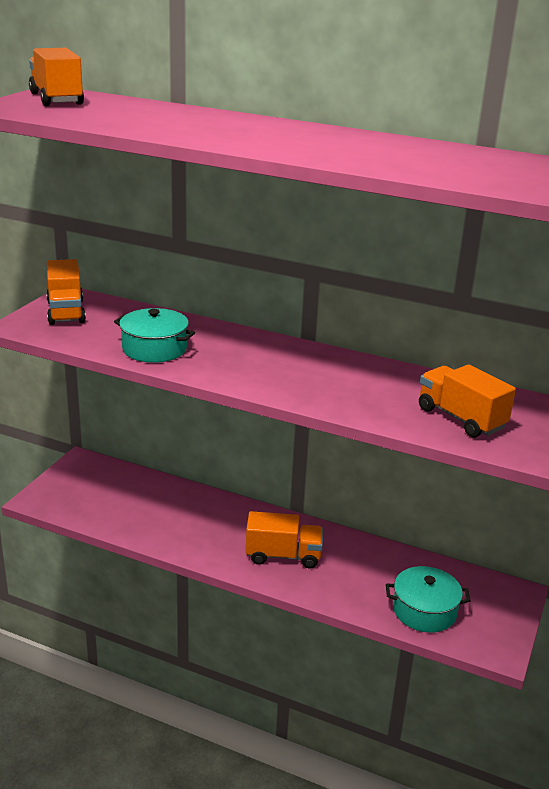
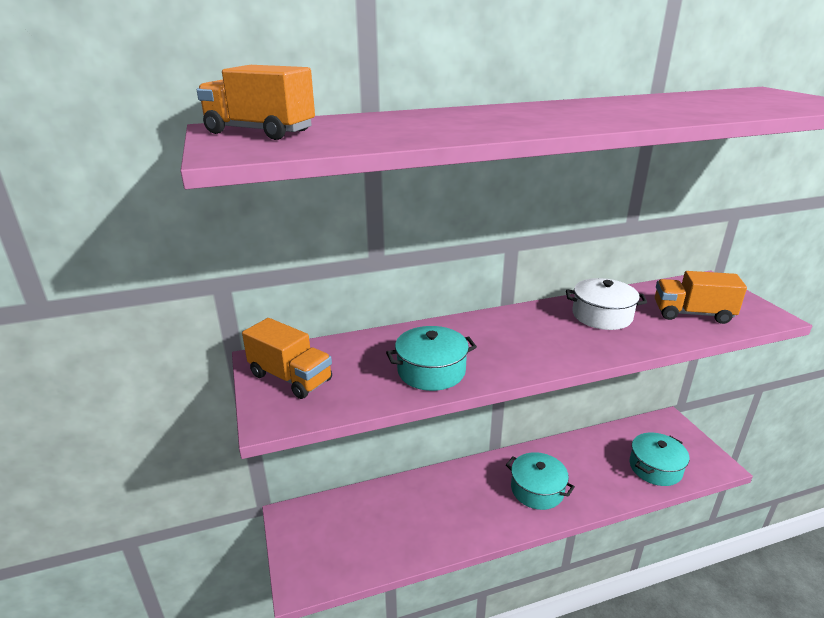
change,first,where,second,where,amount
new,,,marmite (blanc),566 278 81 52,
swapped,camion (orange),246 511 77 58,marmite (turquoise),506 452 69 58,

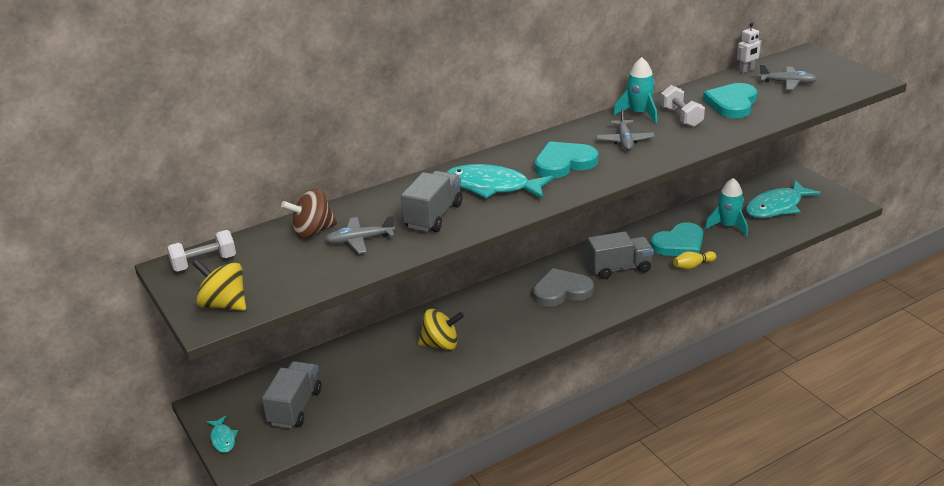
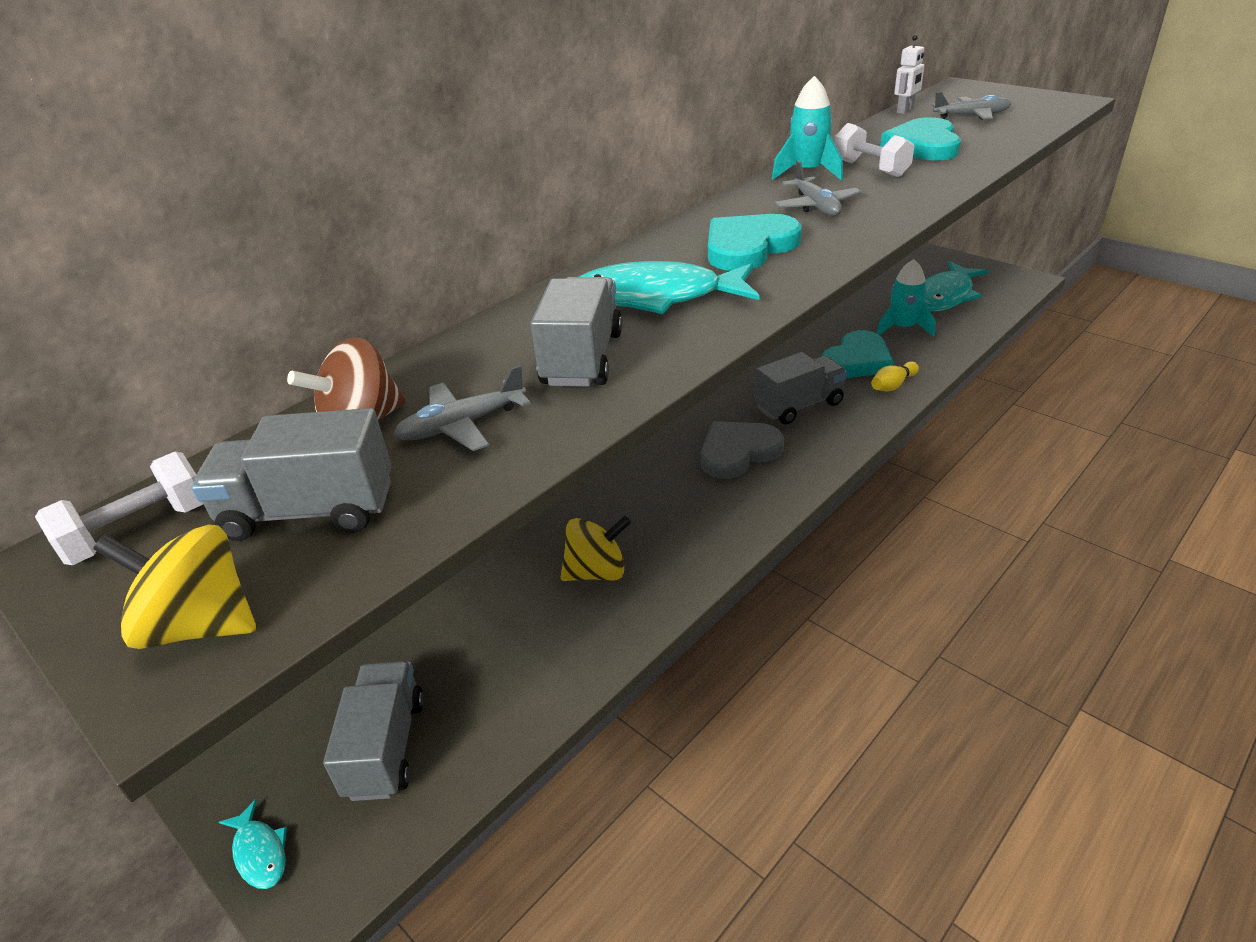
change,first,where,second,where,amount
new,,,camion (gris),191 408 200 133,

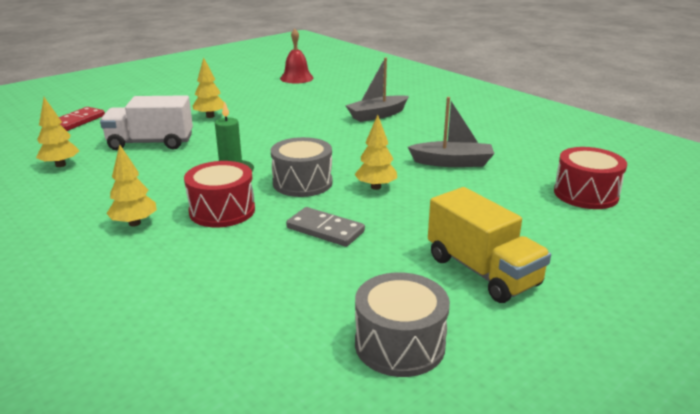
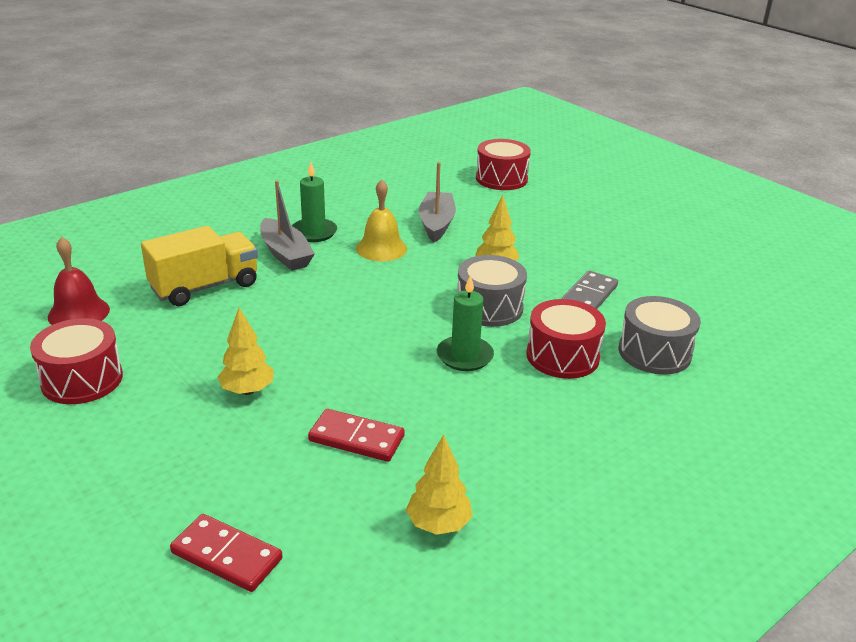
change,first,where,second,where,amount
gone,arbre (jaune),106 144 51 83,,,
new,,,tambour (rouge),30 318 93 86,
new,,,bougie (vert),292 162 45 80,
new,,,cloche (jaune),356 179 51 82,
shifted,tambour (gris),355 272 95 105,,618 296 83 79,
shifted,camion (jaune),428 187 123 116,,141 226 117 80,
swapped,camion (blanc),100 95 93 55,domino (rouge),308 409 97 53,

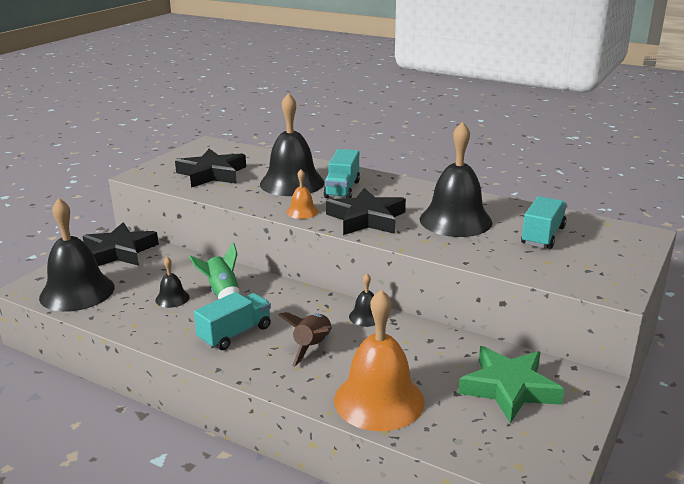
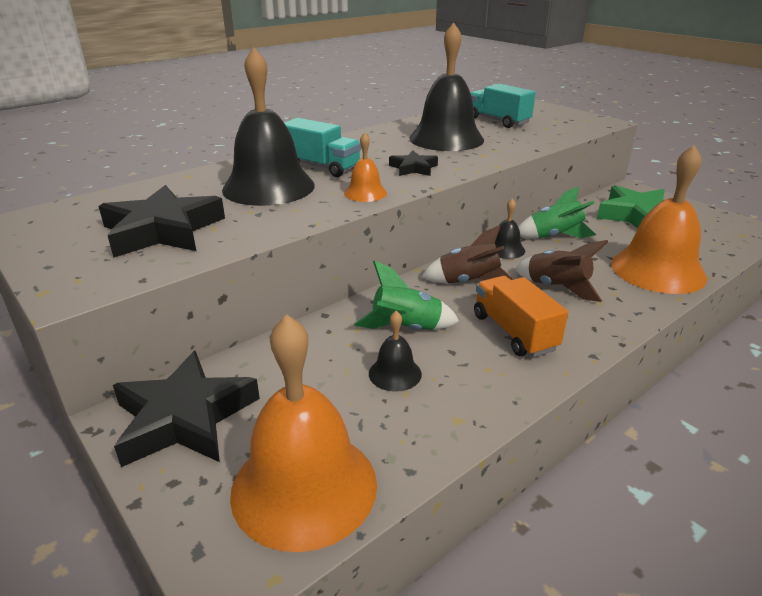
change,first,where,second,where,amount
new,,,fusée (marron),422 225 92 59,
new,,,fusée (vert),518 186 78 52,
repainted,cloche (noir),39 198 75 114,cloche (orange),230 314 147 238,
repainted,camion (turquoise),194 292 77 58,camion (orange),474 276 94 81,
scaled,étoile (noir),326 188 80 47,,389 151 49 25,x0.52

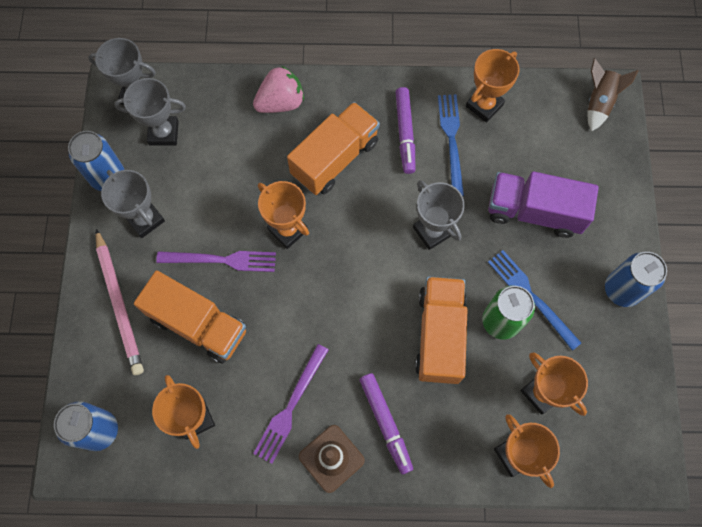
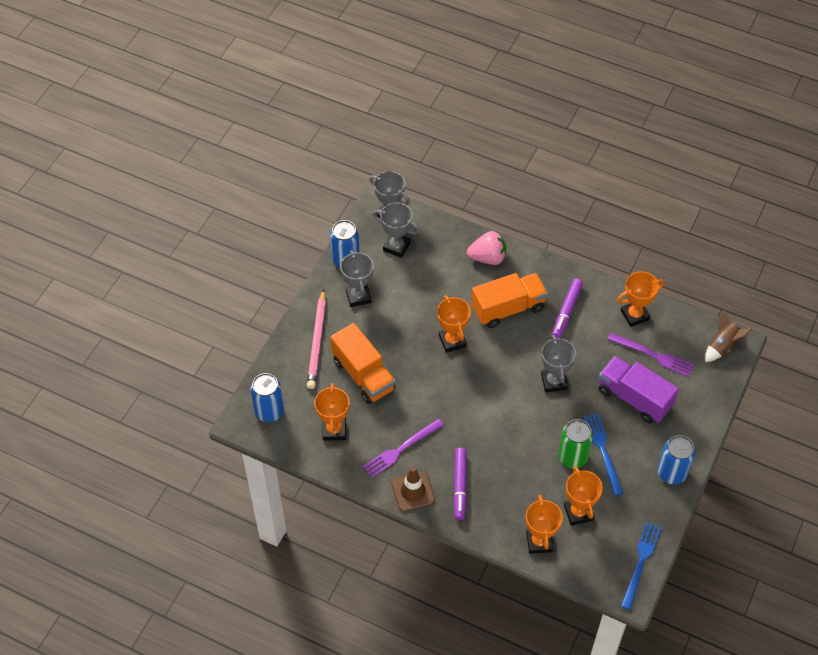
change,first,where,second,where,amount
gone,camion (orange),415 276 53 108,,,
shifted,fourchette (violet),156 251 120 21,,608 333 86 44,
shifted,fourchette (bleu),438 94 26 102,,621 522 41 88,

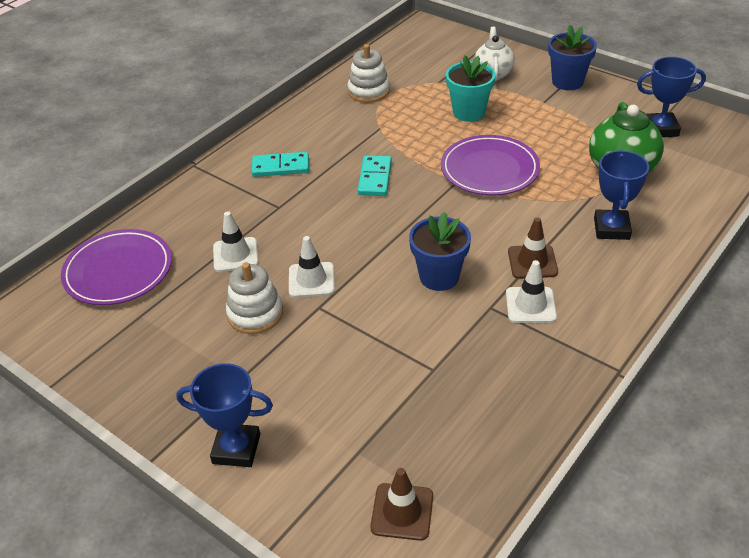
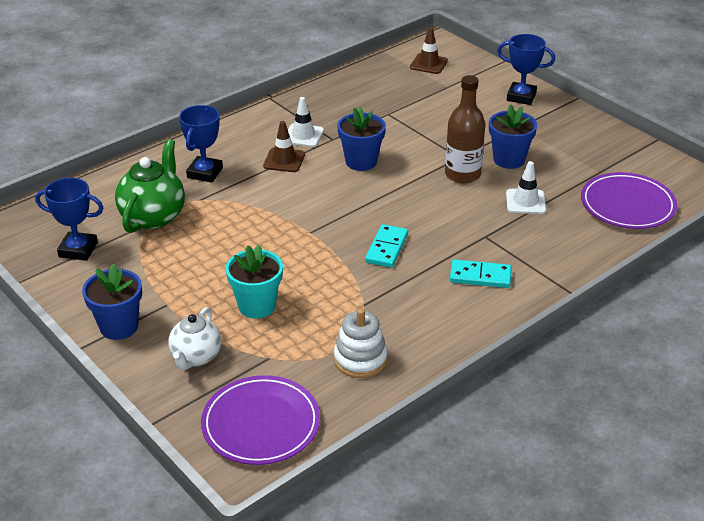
change,first,where,second,where,amount
shifted,assiette (violet),441 135 99 61,,201 375 119 90,
swapped,jouet à empiler (blanc),226 262 57 72,pot de fleurs (bleu),489 104 48 65,
swapped,cône de chantier (blanc),289 236 46 62,bouteille (marron),445 75 40 108,

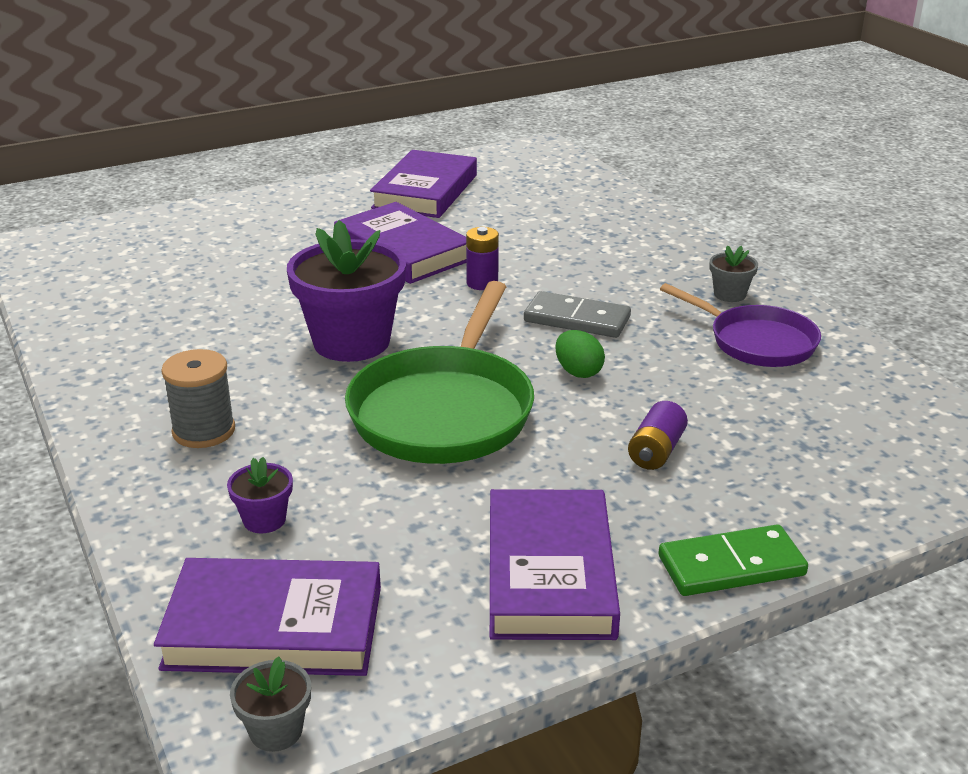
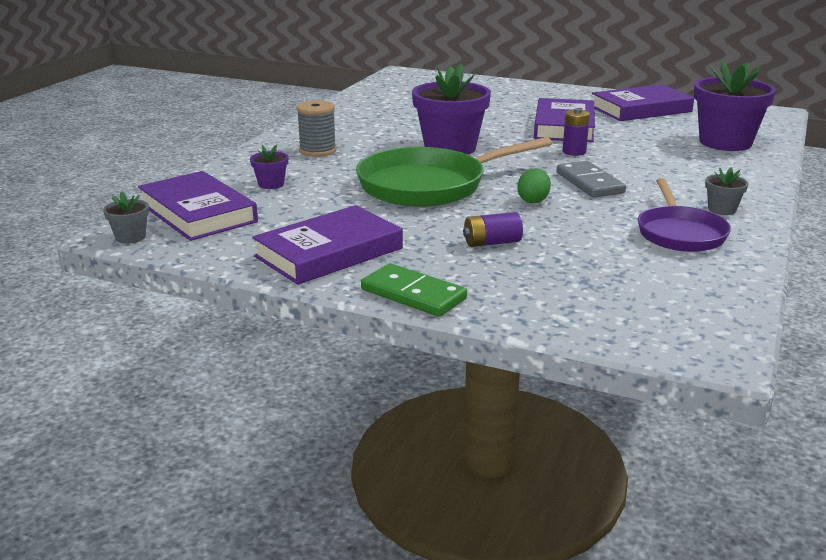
change,first,where,second,where,amount
new,,,pot de fleurs (violet),694 59 82 92,

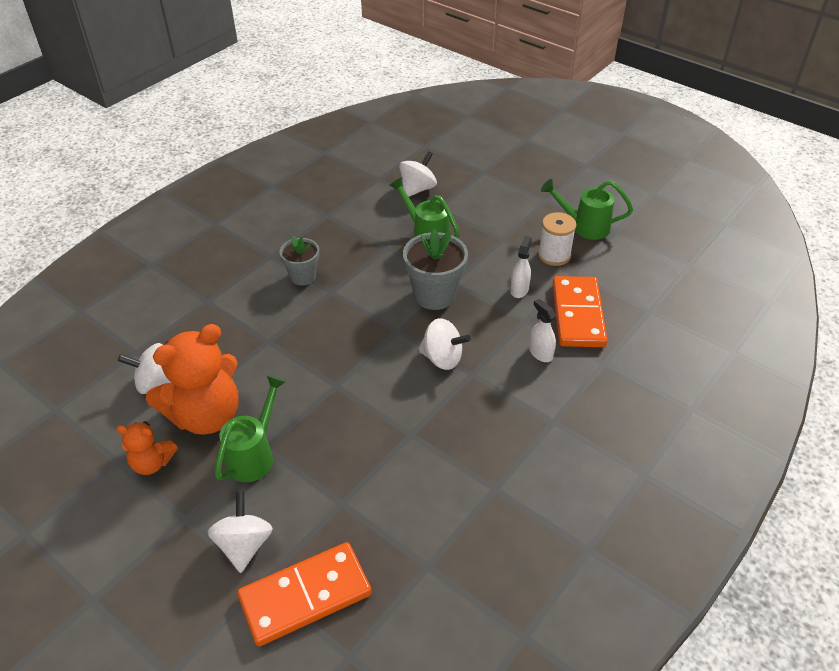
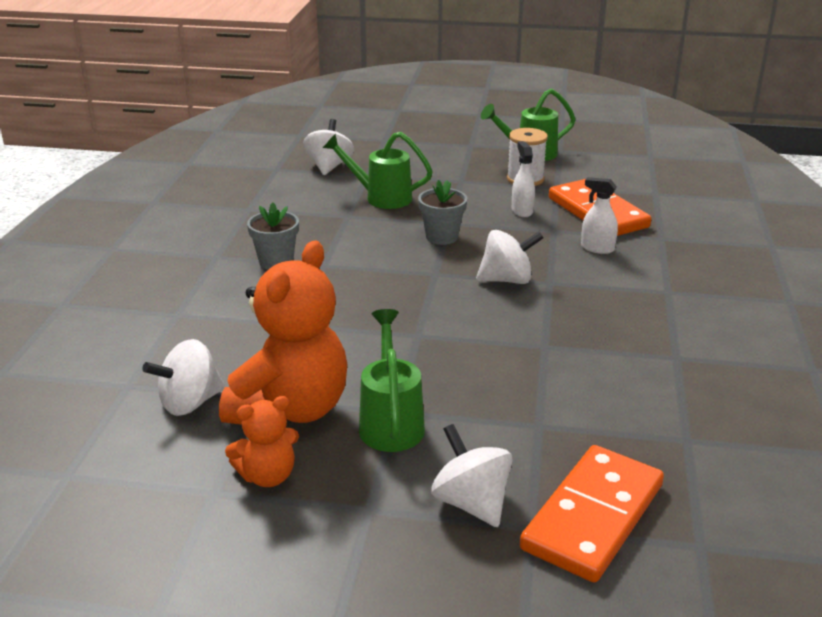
change,first,where,second,where,amount
scaled,pot de fleurs (gris),403 229 65 81,,418 180 49 65,x0.63

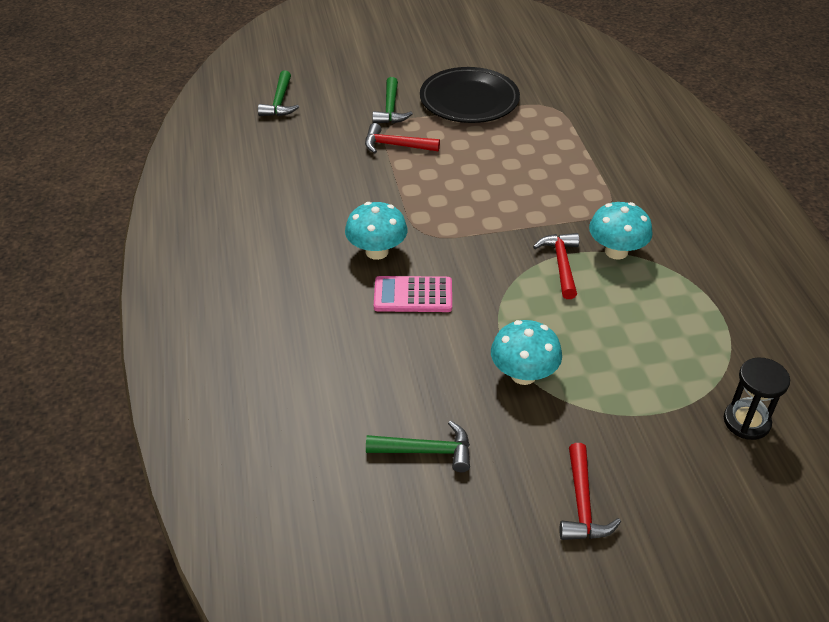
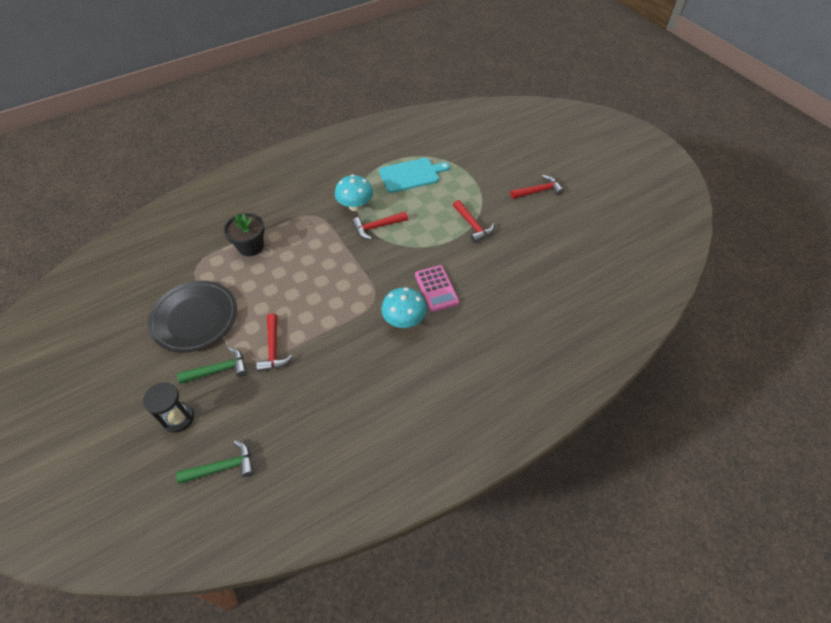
change,first,where,second,where,amount
gone,marteau (vert),366 421 104 51,,,
new,,,pot de fleurs (noir),224 213 41 43,
new,,,planche à découper (turquoise),379 158 71 35,
shifted,sablier (noir),724 357 66 83,,143 382 51 51,
swapped,champignon (turquoise),491 320 71 65,marteau (rouge),453 200 42 43,

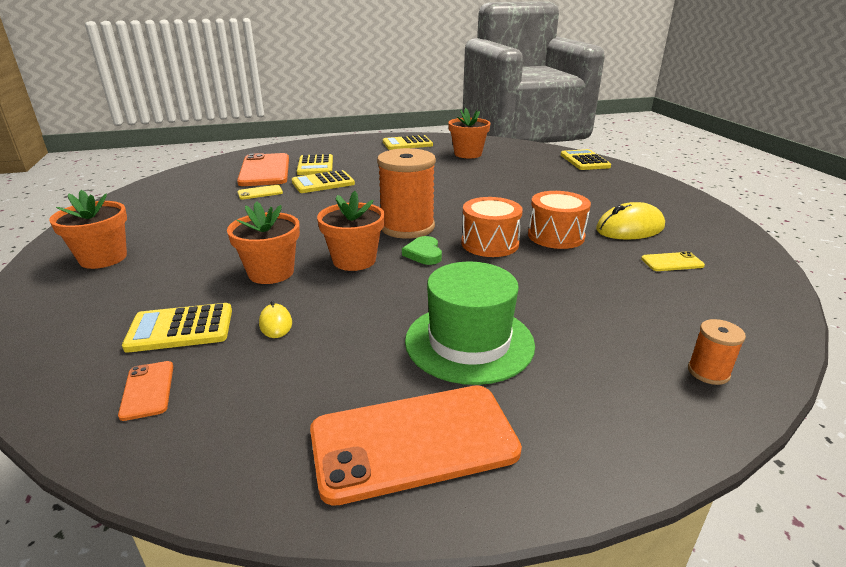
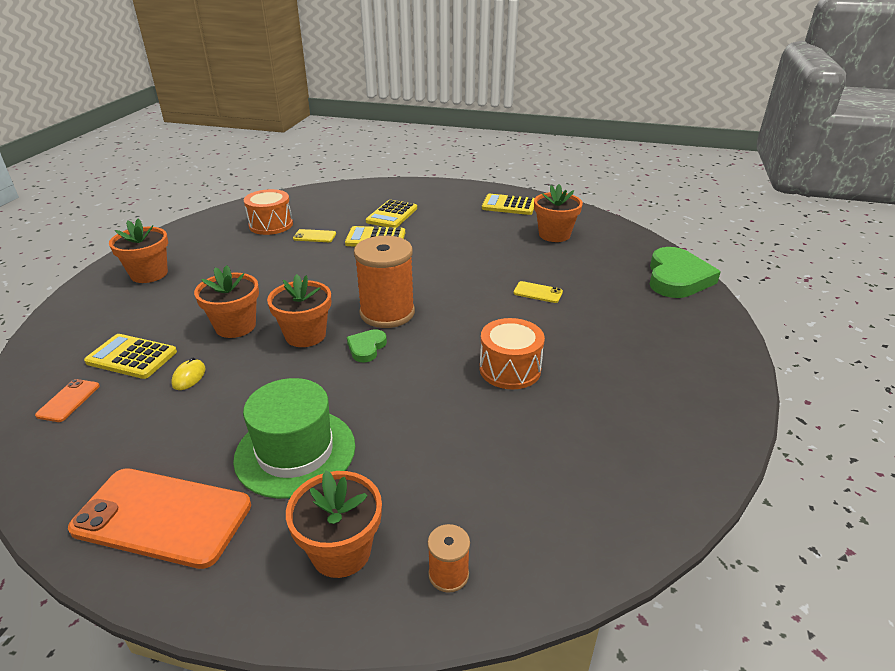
change,first,where,second,where,amount
gone,téléphone (orange),237 153 52 33,,,
gone,souris (jaune),596 202 69 38,,,
new,,,pot de fleurs (orange),286 470 96 108,
shifted,tambour (orange),461 197 62 60,,244 189 49 46,
shifted,téléphone (jaune),641 251 64 20,,513 281 50 22,
swapped,calculatrice (jaune),561 149 50 21,cœur (vert),650 247 70 51,

